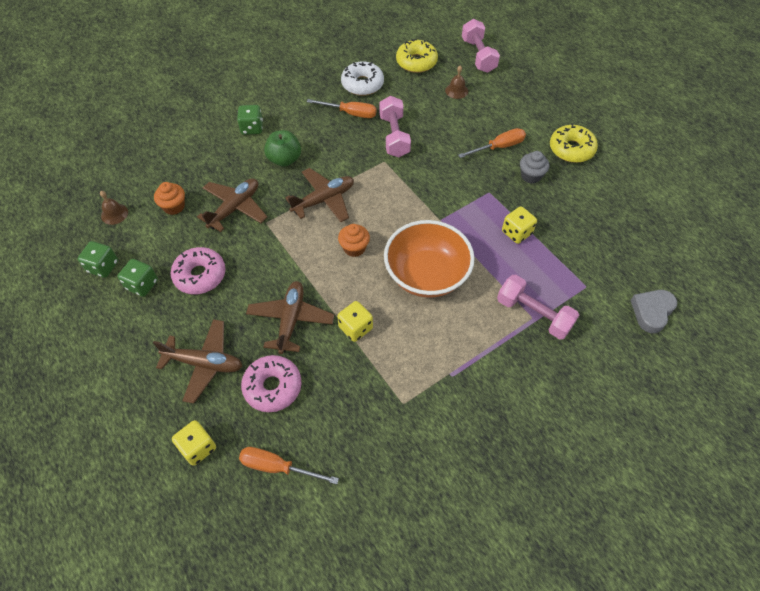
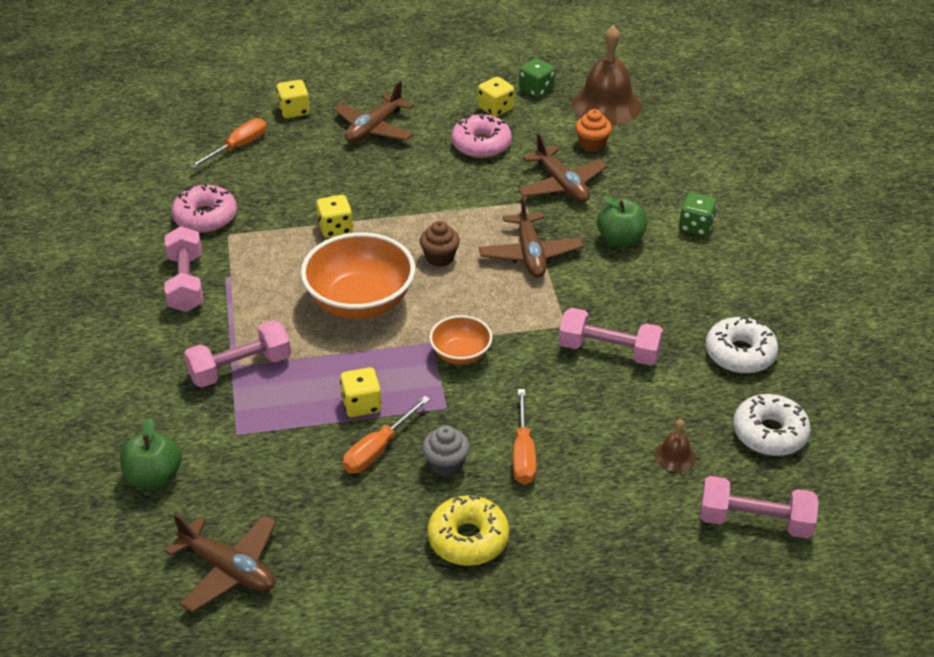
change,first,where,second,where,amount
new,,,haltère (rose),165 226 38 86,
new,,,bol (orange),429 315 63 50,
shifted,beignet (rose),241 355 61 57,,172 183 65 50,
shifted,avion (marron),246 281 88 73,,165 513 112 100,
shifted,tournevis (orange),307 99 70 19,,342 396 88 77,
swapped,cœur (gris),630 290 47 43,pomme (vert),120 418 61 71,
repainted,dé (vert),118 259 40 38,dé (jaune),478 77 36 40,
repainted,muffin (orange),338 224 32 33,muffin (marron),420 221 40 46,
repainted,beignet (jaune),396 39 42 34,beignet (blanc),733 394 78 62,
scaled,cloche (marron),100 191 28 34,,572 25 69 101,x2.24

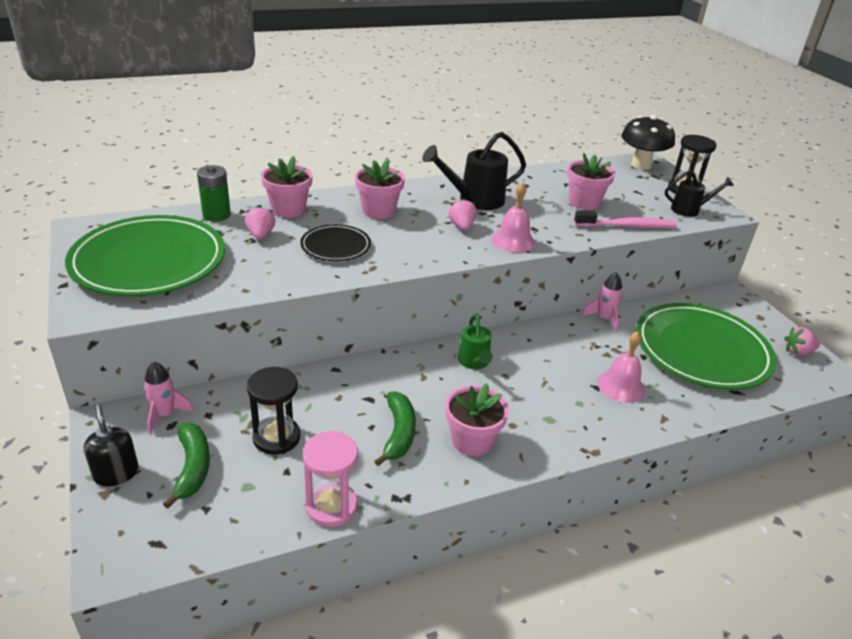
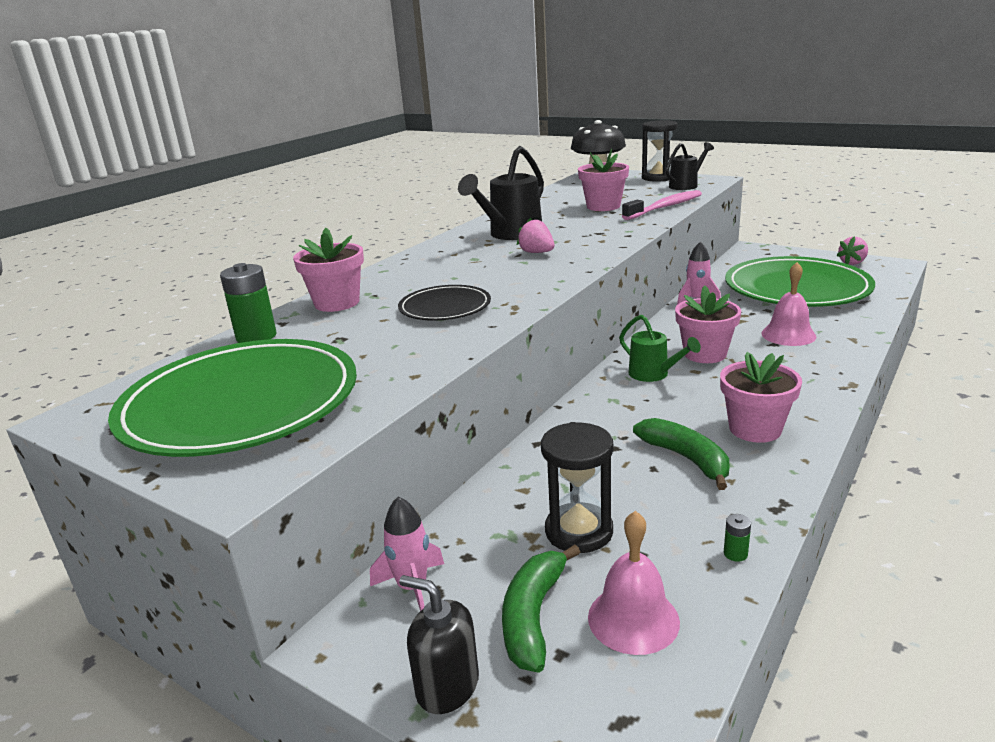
change,first,where,second,where,amount
gone,fraise (rose),245 205 30 34,,,
shifted,pot de fleurs (rose),355 159 50 60,,675 286 66 77,
shifted,cloche (rose),492 182 43 71,,588 511 92 144,
swapped,sablier (rose),303 431 55 96,pile (vert),724 514 27 48,
rotated,banane (vert),163 423 47 86,,502 545 78 128,120 degrees counterclockwise

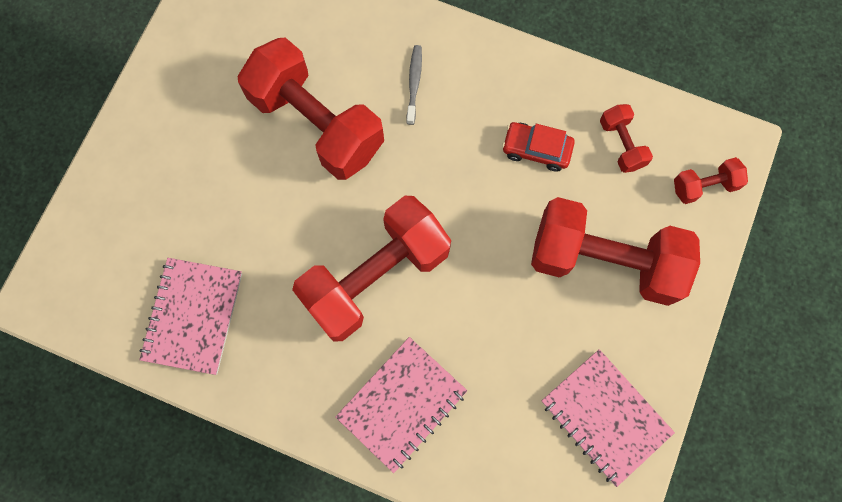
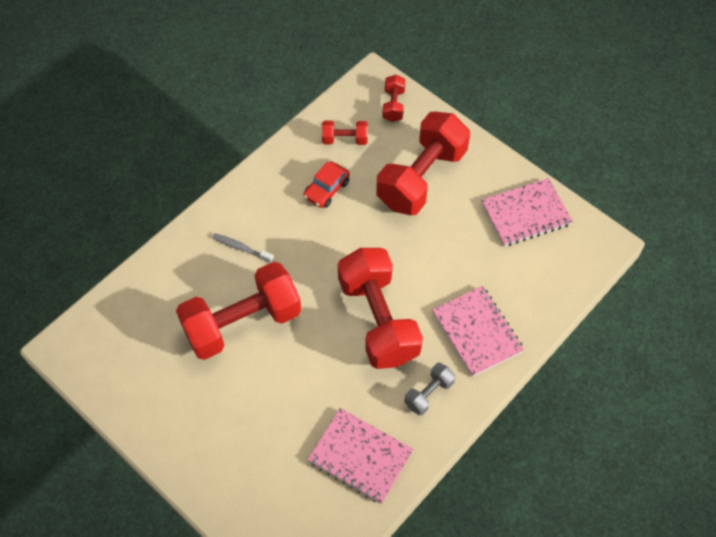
change,first,where,second,where,amount
new,,,haltère (gris),404 363 51 52,

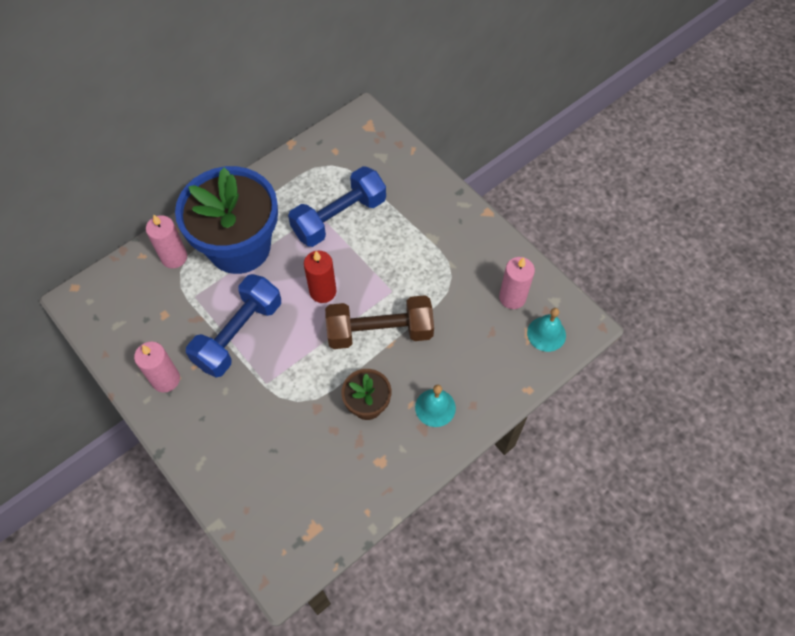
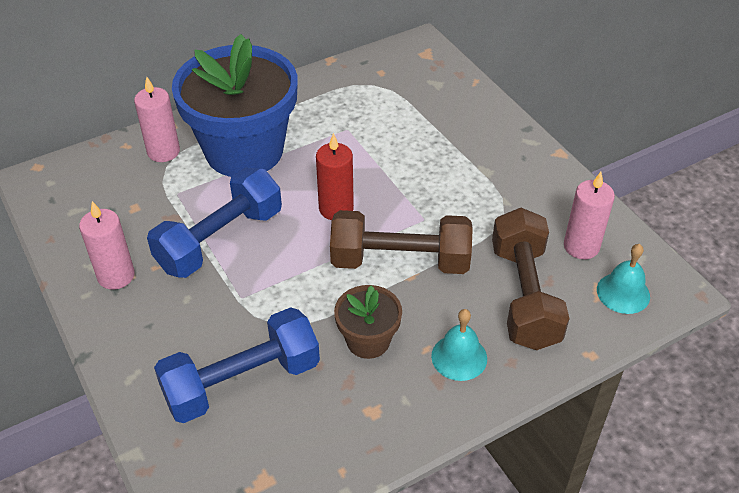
change,first,where,second,where,amount
new,,,haltère (marron),492 208 78 142,
shifted,haltère (bleu),288 166 98 81,,154 307 166 116,

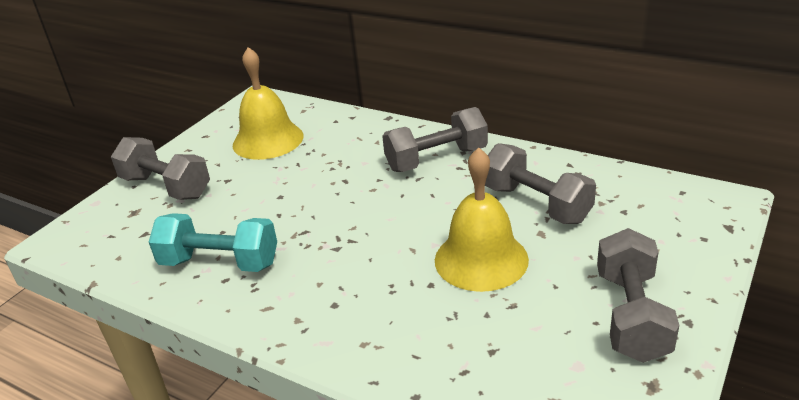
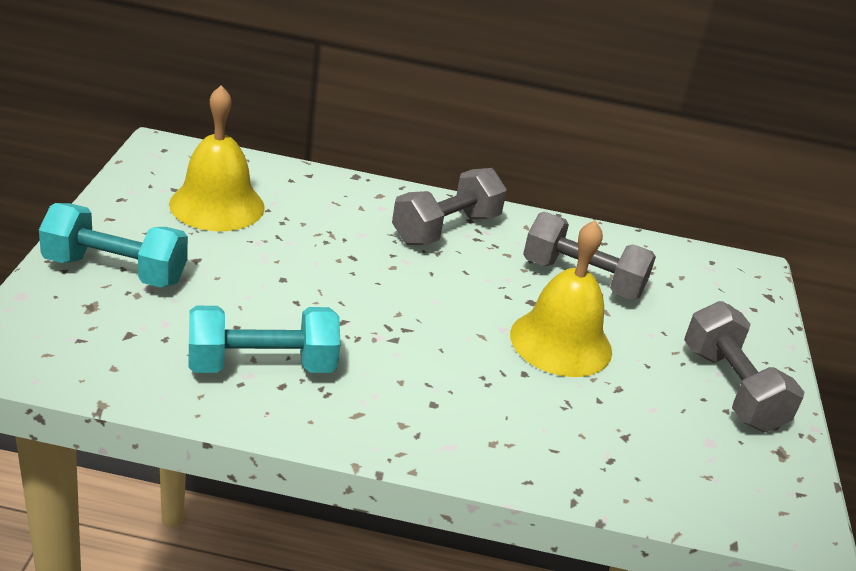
change,first,where,second,where,amount
repainted,haltère (gris),111 137 99 63,haltère (turquoise),39 203 149 85,

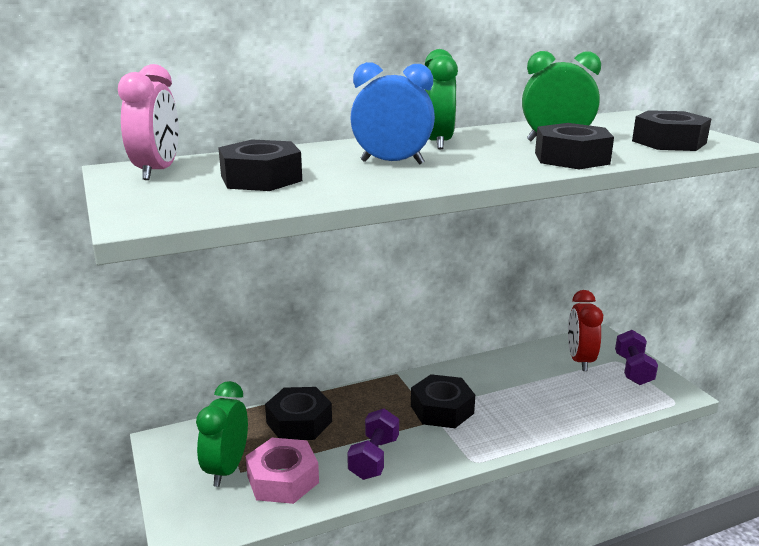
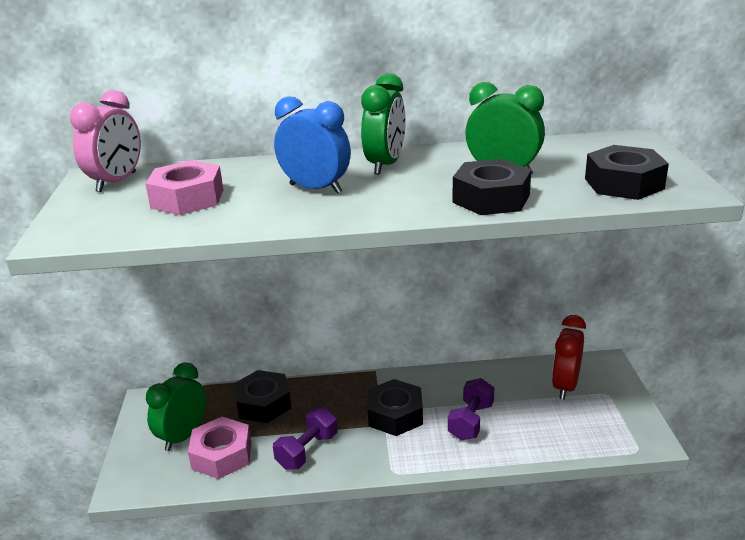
change,first,where,second,where,amount
shifted,haltère (violet),615 330 43 55,,448 378 46 63,
repainted,écrou (noir),218 140 84 51,écrou (rose),145 160 78 55,

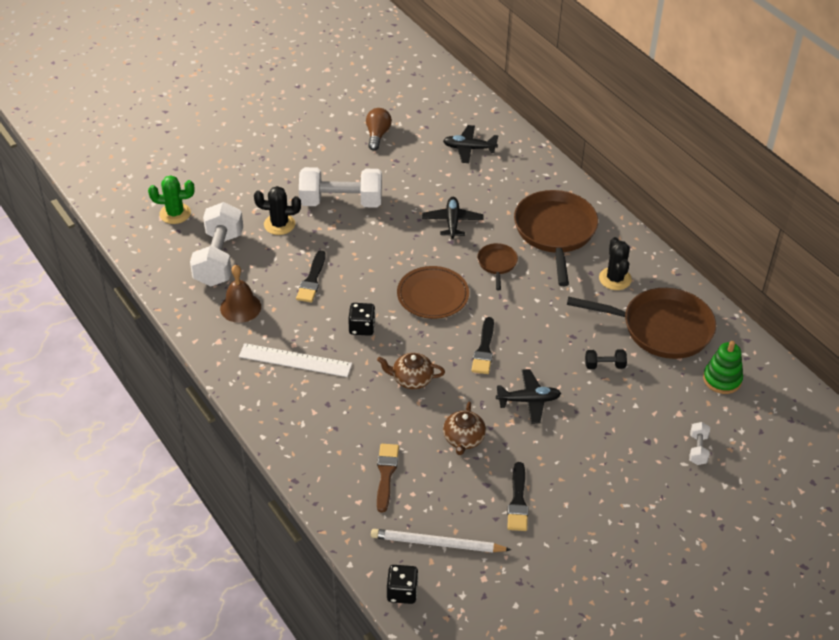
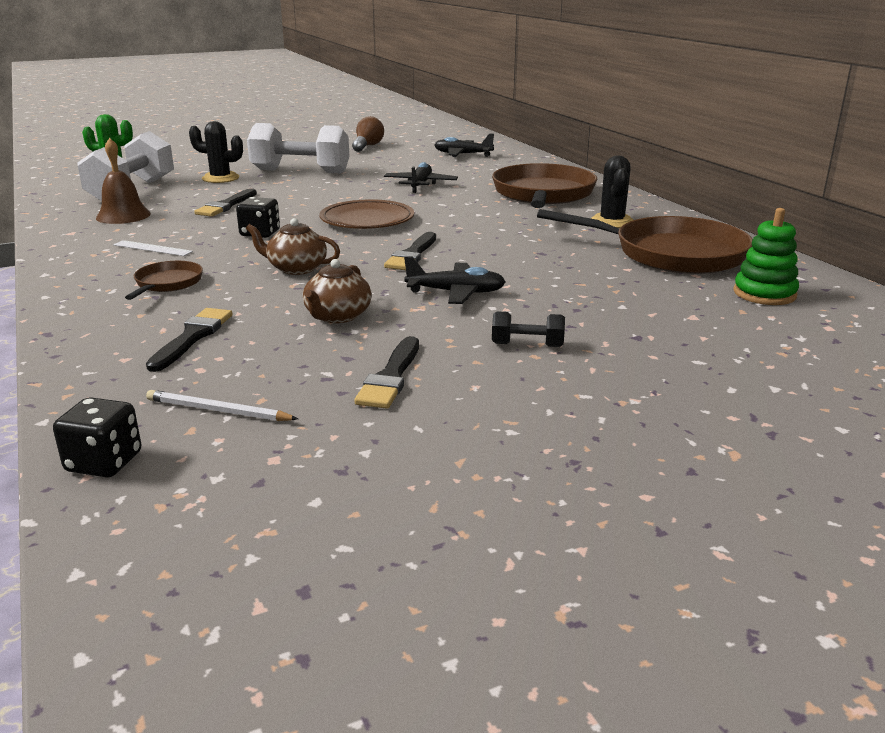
change,first,where,second,where,amount
gone,haltère (blanc),689 422 21 43,,,
shifted,poêle (marron),477 243 41 47,,125 261 78 39,
shifted,haltère (noir),585 349 42 20,,492 311 73 36,
repainted,pinceau (marron),377 444 22 69,pinceau (noir),146 308 86 64,
scaled,règle (blanc),239 343 113 34,,113 240 80 16,x0.56
scaled,crayon (blanc),371 529 140 24,,146 390 152 31,x0.64

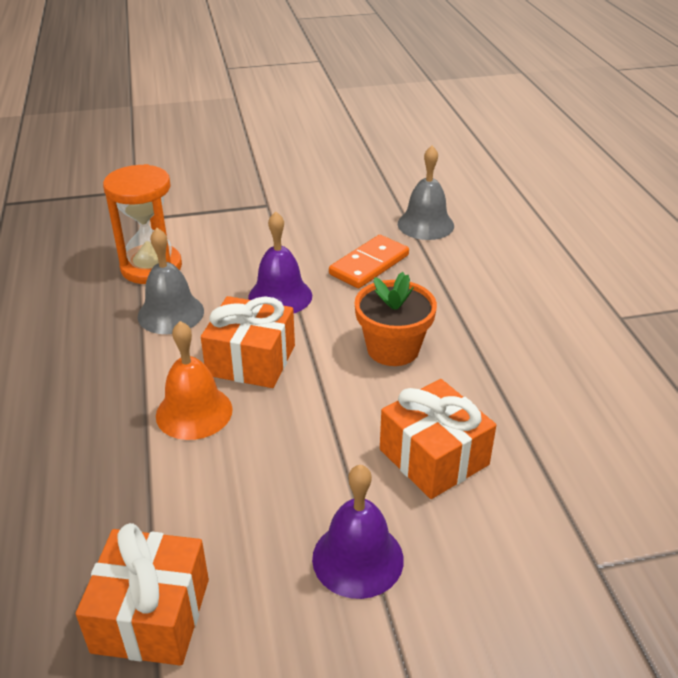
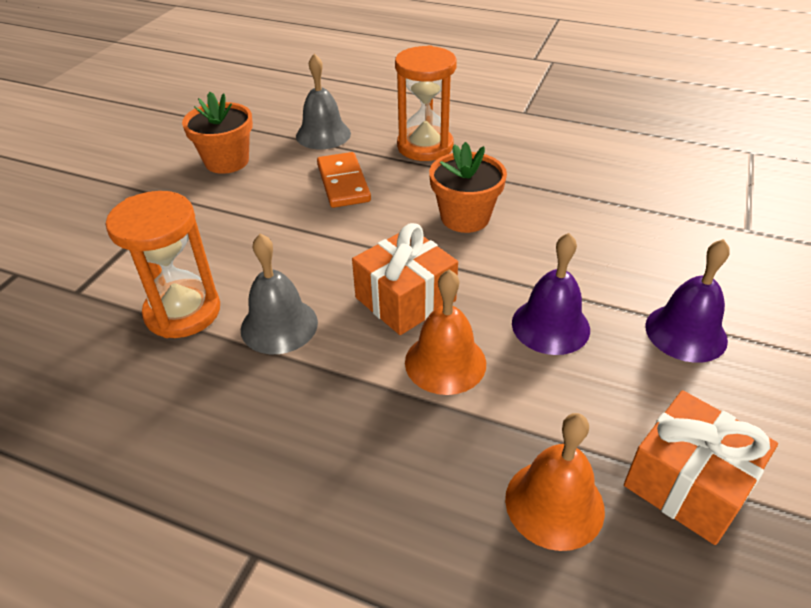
change,first,where,second,where,amount
gone,cadeau (orange),380 379 116 120,,,
new,,,pot de fleurs (orange),182 92 71 82,
new,,,sablier (orange),395 45 62 116,
new,,,cloche (orange),505 413 100 138,
shifted,cloche (violet),248 211 64 102,,512 233 78 122,

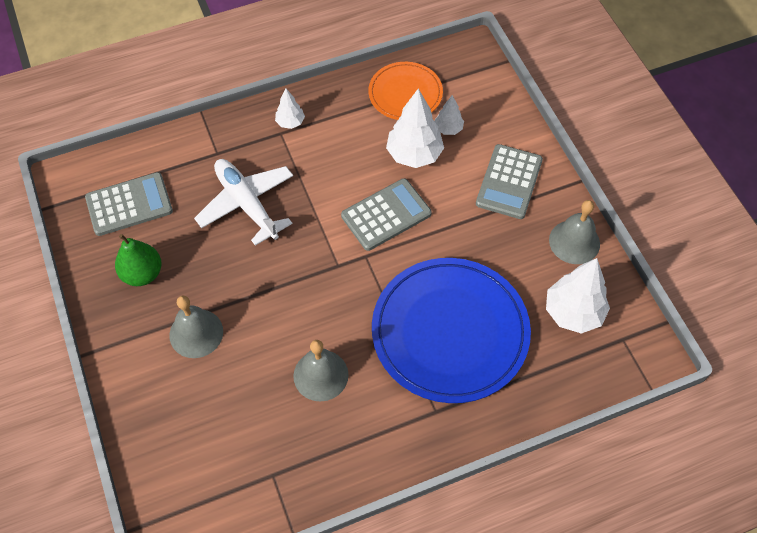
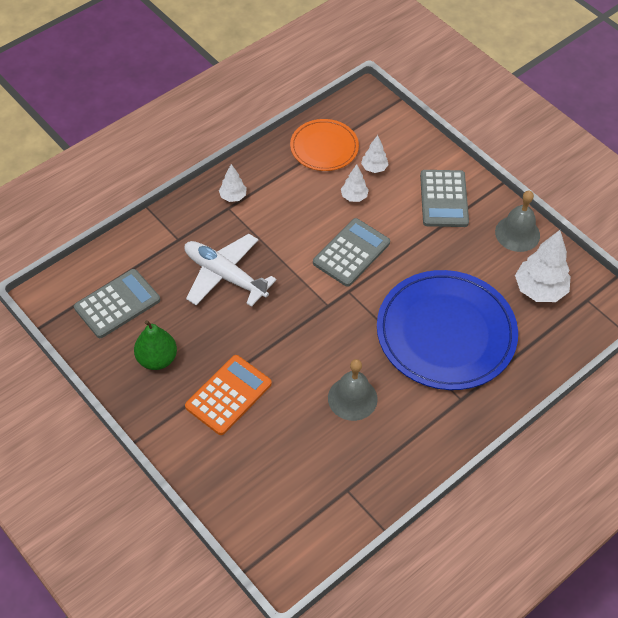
change,first,where,second,where,amount
swapped,cloche (gris),169 296 54 62,calculatrice (orange),185 355 87 80,
scaled,arbre (blanc),386 89 58 79,,341 165 28 37,x0.53

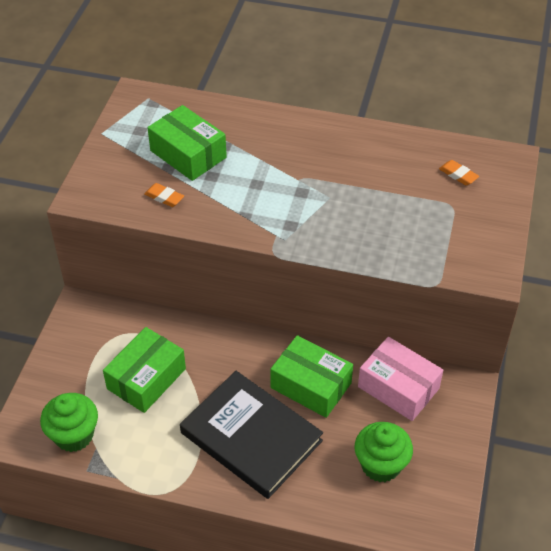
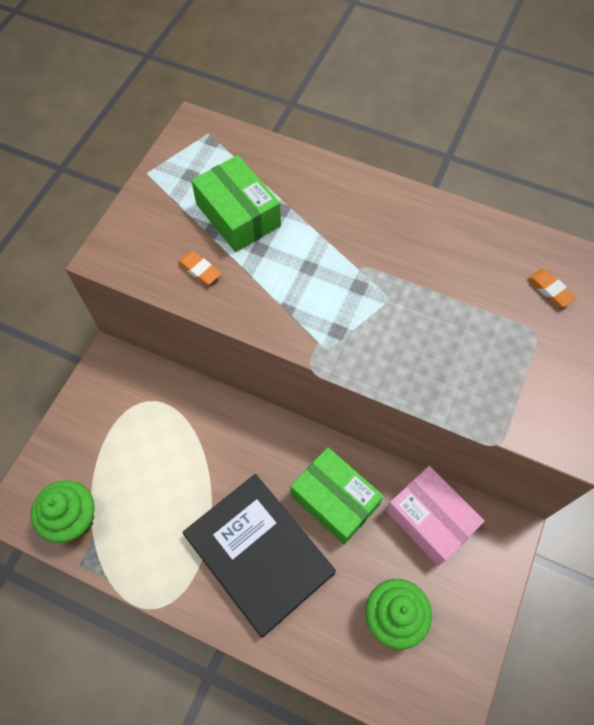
change,first,where,second,where,amount
gone,boîte (vert),103 327 83 86,,,

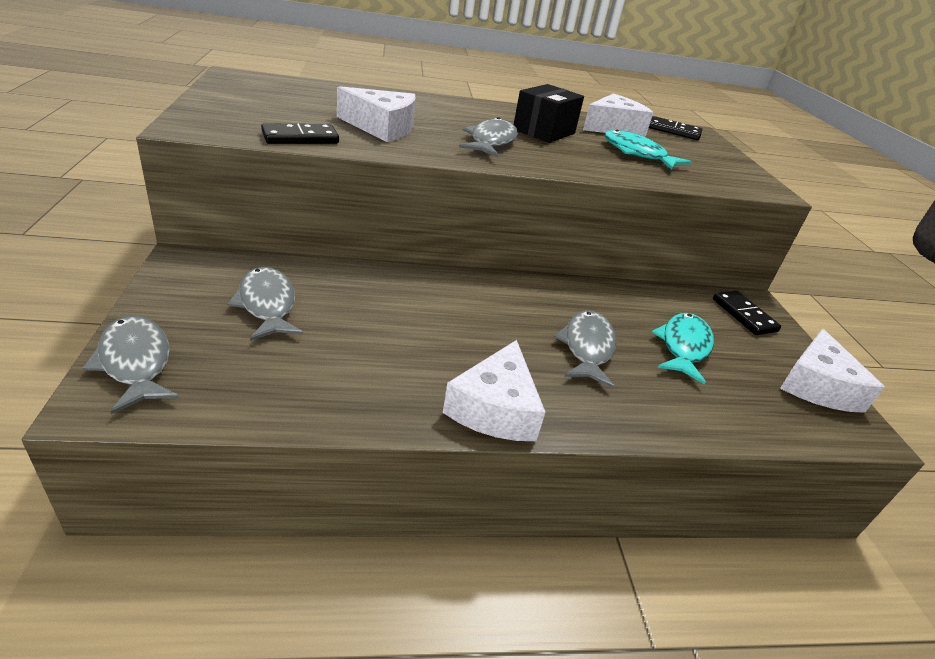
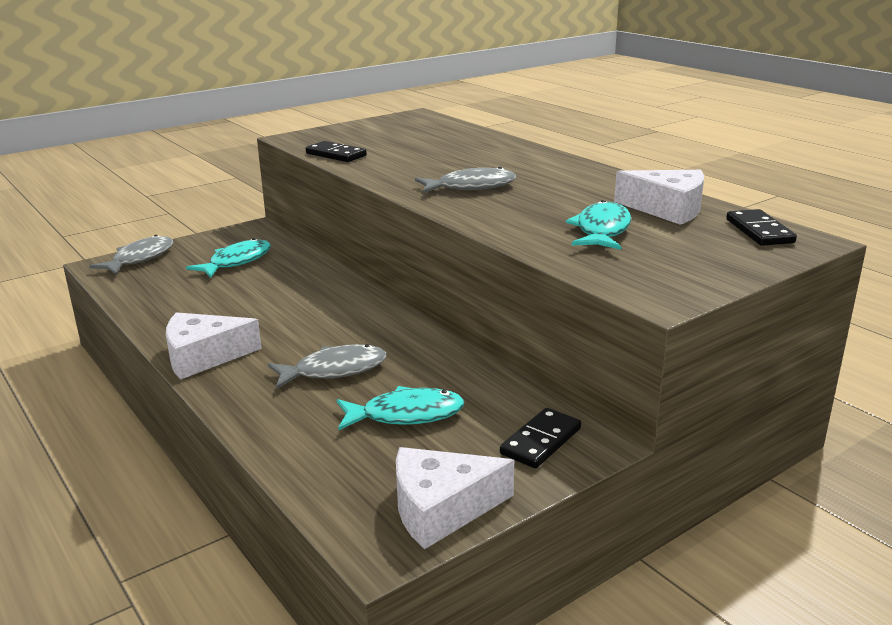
change,first,where,second,where,amount
gone,fromage (blanc),337 86 78 56,,,
gone,boîte (noir),514 84 70 59,,,
repainted,poisson (gris),227 267 76 74,poisson (turquoise),186 238 85 40,

